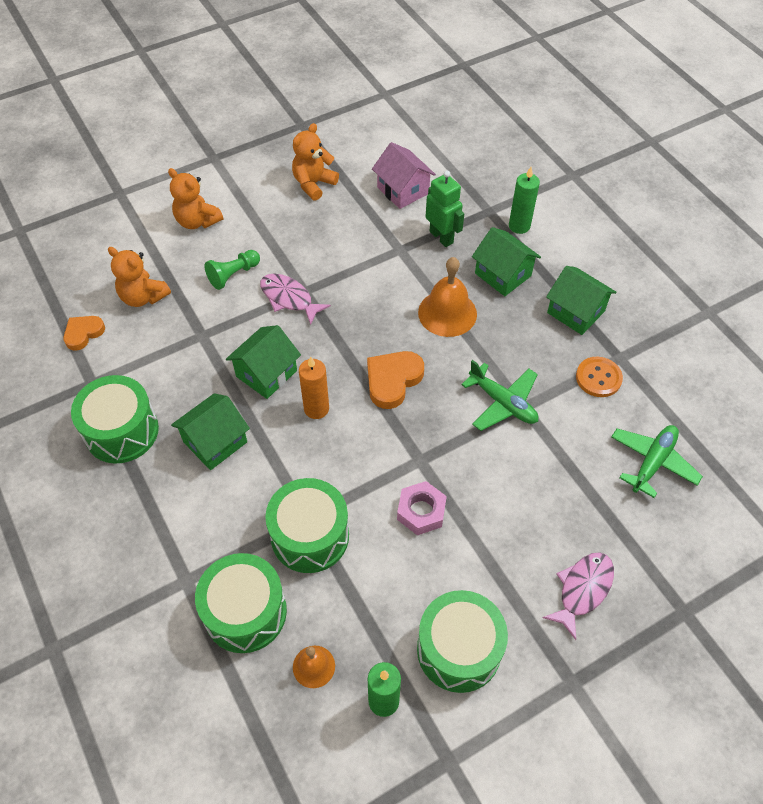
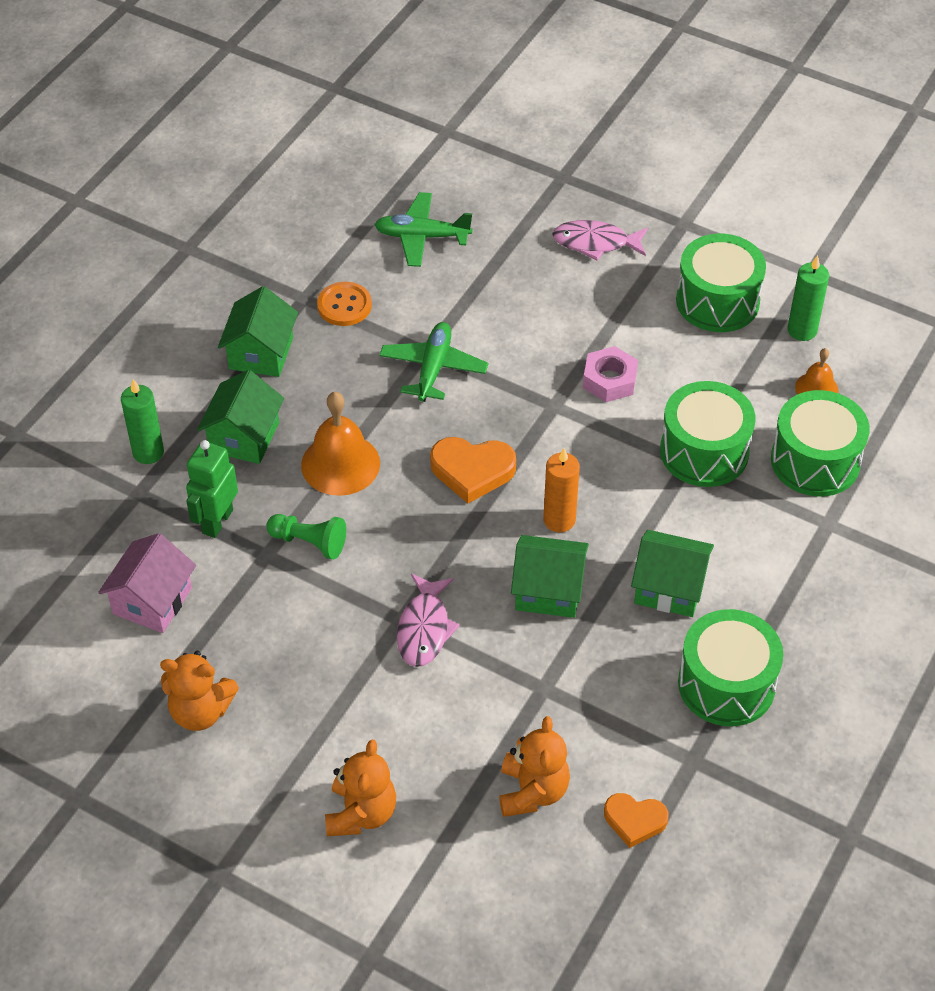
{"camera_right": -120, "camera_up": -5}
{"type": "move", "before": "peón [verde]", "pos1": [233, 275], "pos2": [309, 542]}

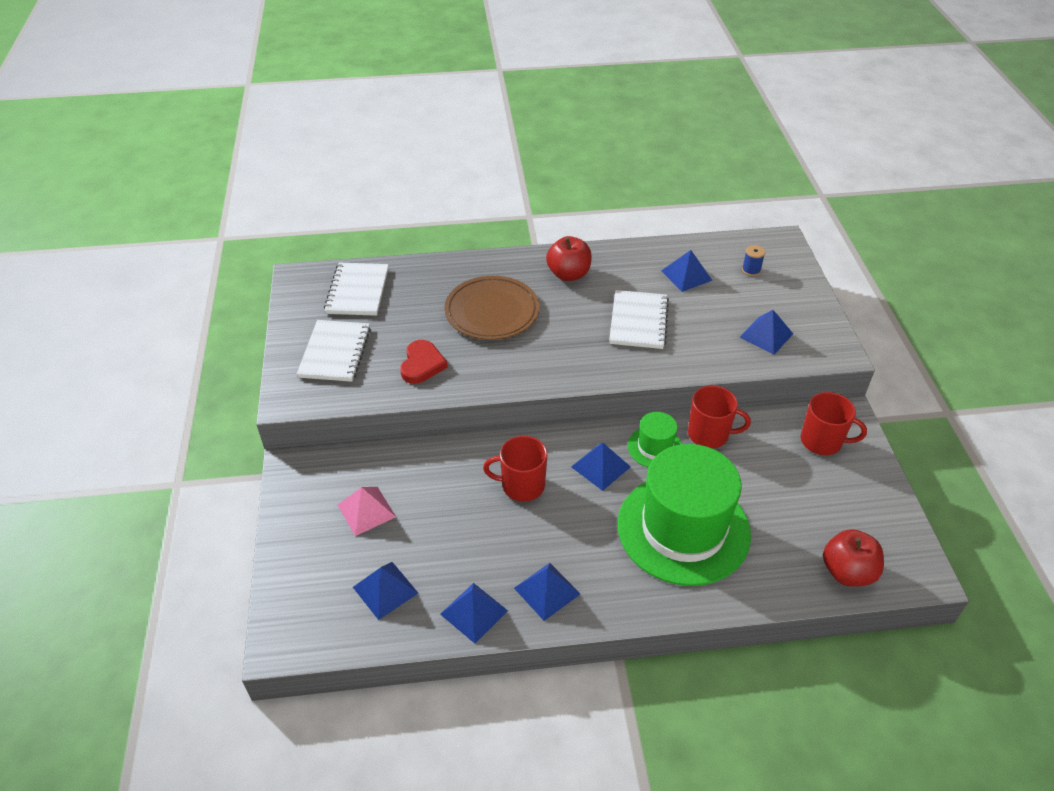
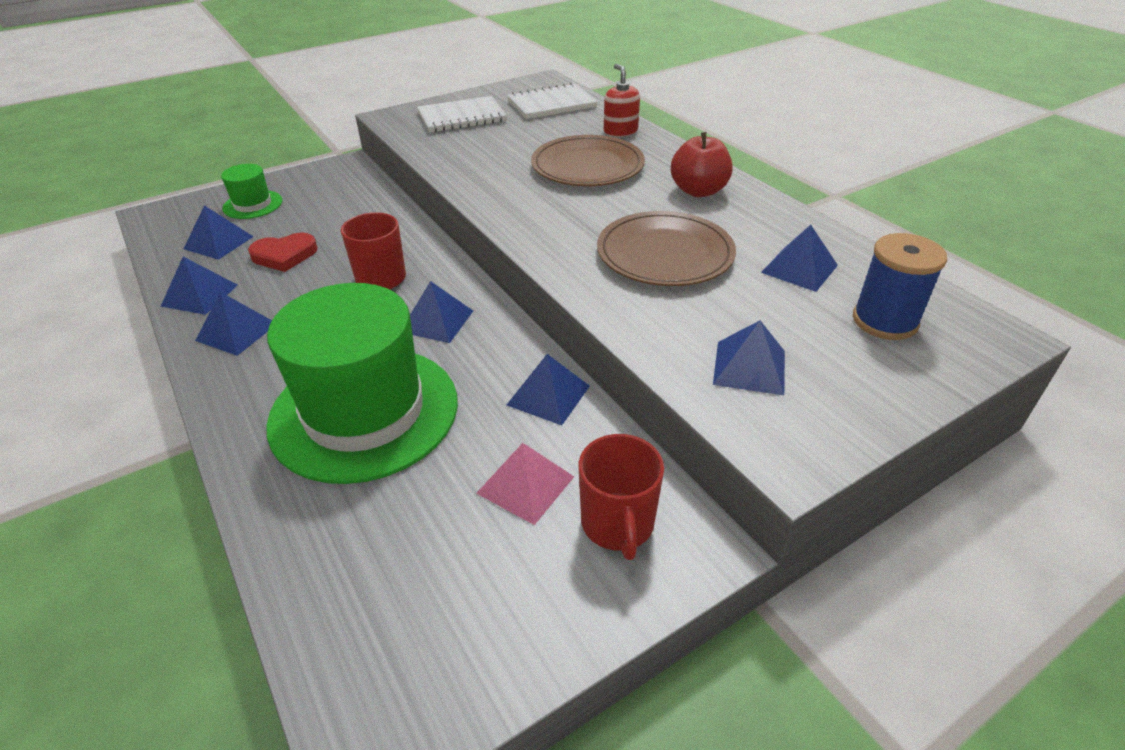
{"camera_right": 65, "camera_up": -5}
{"type": "delete", "before": "manzana [rojo]", "pos1": [847, 572]}
{"type": "insert", "after": "dispensador de jabón [rojo]", "pos2": [620, 131]}
{"type": "move", "before": "pirámide [rosa]", "pos1": [366, 511], "pos2": [525, 484]}
{"type": "move", "before": "corazón [rojo]", "pos1": [422, 364], "pos2": [284, 255]}
{"type": "move", "before": "sombrero [verde]", "pos1": [655, 447], "pos2": [252, 204]}
{"type": "replace", "before": "cuaderno [blanco]", "after": "plato [marrón]", "pos1": [638, 321], "pos2": [665, 254]}
{"type": "replace", "before": "taza [rojo]", "after": "pirámide [azul]", "pos1": [709, 434], "pos2": [548, 395]}
{"type": "resize", "before": "carrete [azul]", "pos1": [751, 270], "pos2": [884, 321], "scale": 1.94}

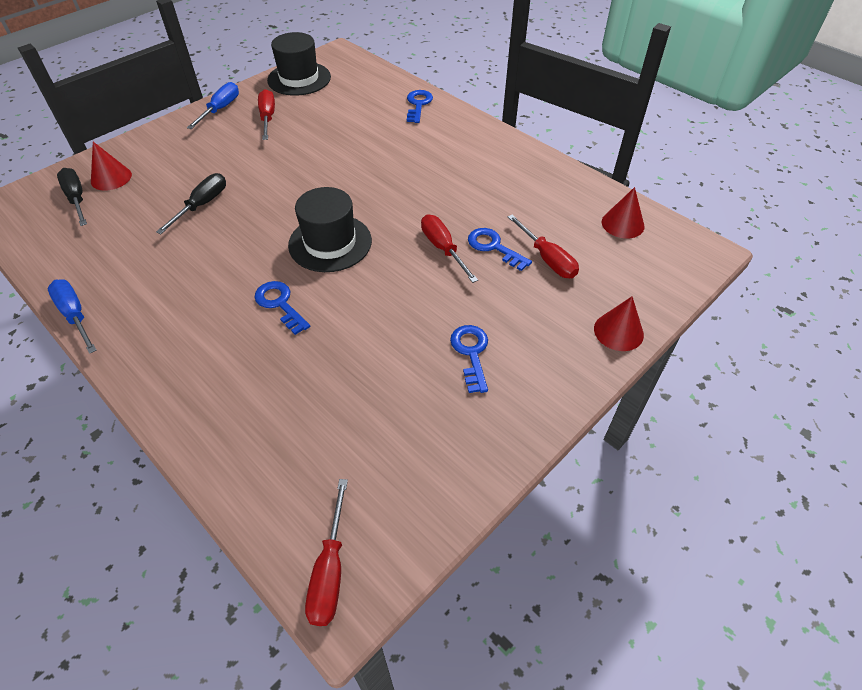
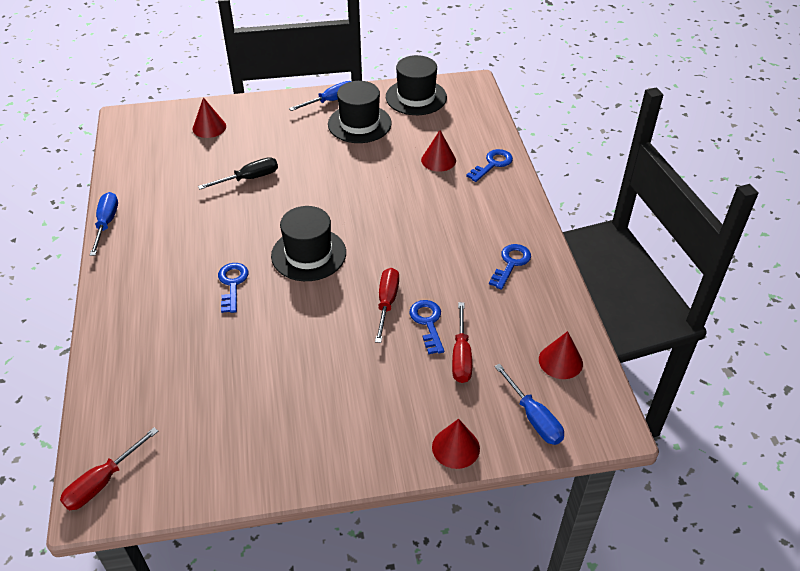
{"camera_right": 35, "camera_up": -5}
{"type": "delete", "before": "destornillador [negro]", "pos1": [77, 198]}
{"type": "insert", "after": "cono [rojo]", "pos2": [438, 160]}
{"type": "insert", "after": "destornillador [azul]", "pos2": [533, 417]}
{"type": "move", "before": "llave [azul]", "pos1": [471, 353], "pos2": [511, 263]}
{"type": "replace", "before": "destornillador [rojo]", "after": "sombrero [negro]", "pos1": [268, 117], "pos2": [359, 124]}

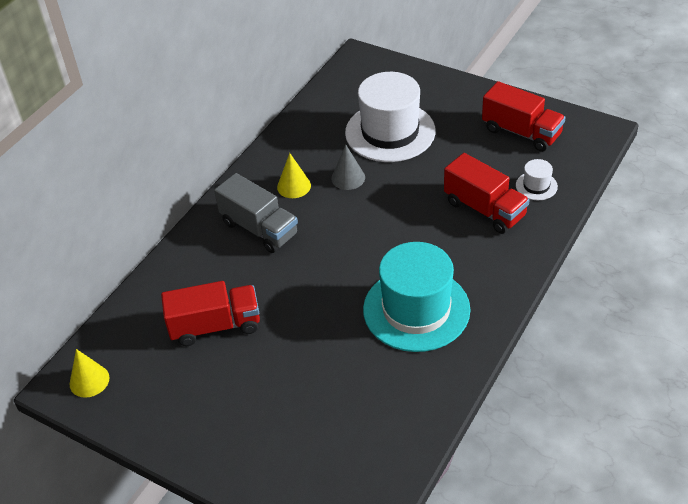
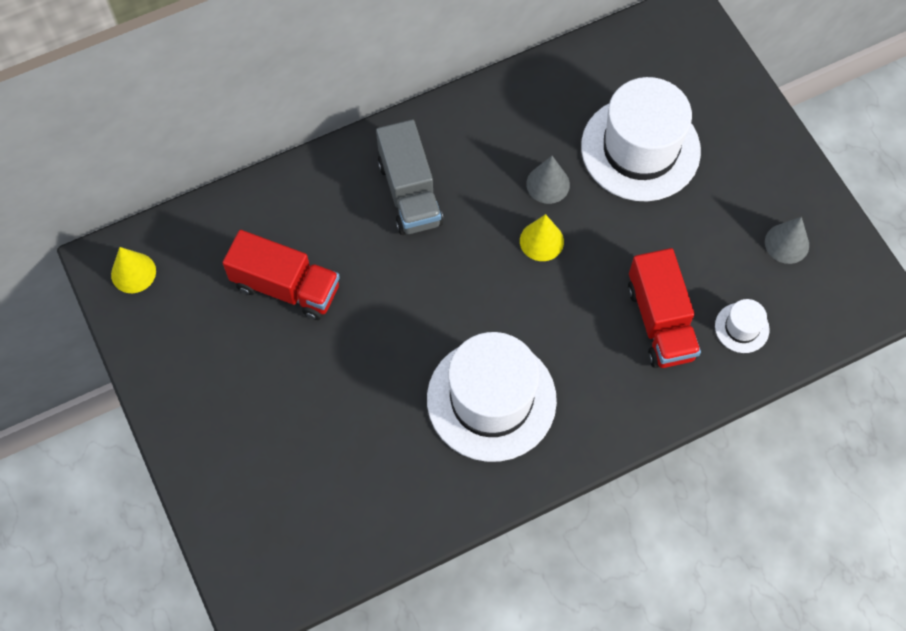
{"camera_right": 30, "camera_up": 20}
{"type": "move", "before": "cono [amarillo]", "pos1": [294, 186], "pos2": [541, 241]}
{"type": "replace", "before": "camión [rojo]", "after": "cono [gris]", "pos1": [521, 132], "pos2": [787, 243]}
{"type": "recolor", "before": "sombrero [turquesa]", "after": "sombrero [blanco]", "pos1": [416, 309], "pos2": [491, 399]}

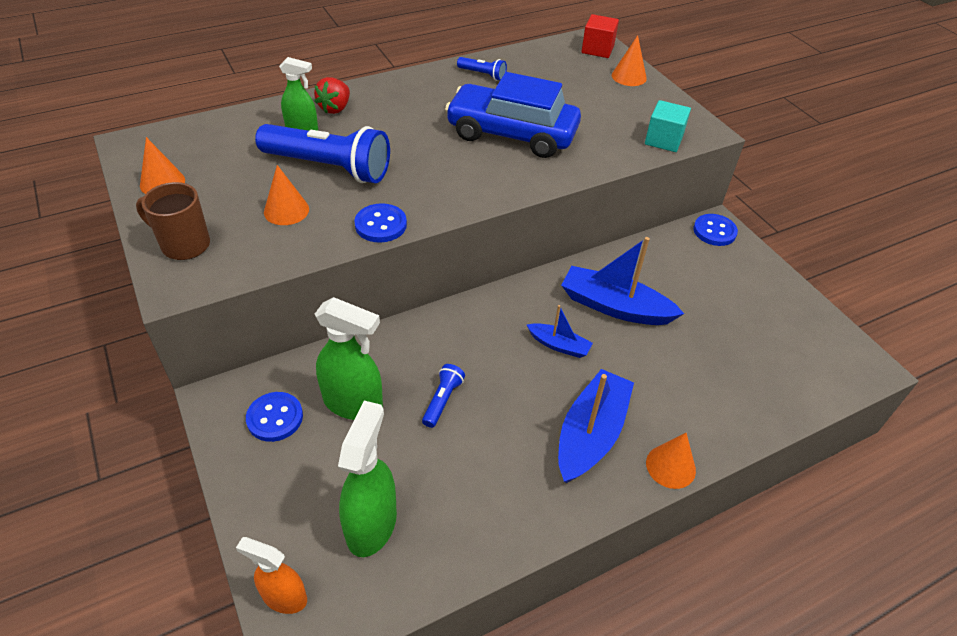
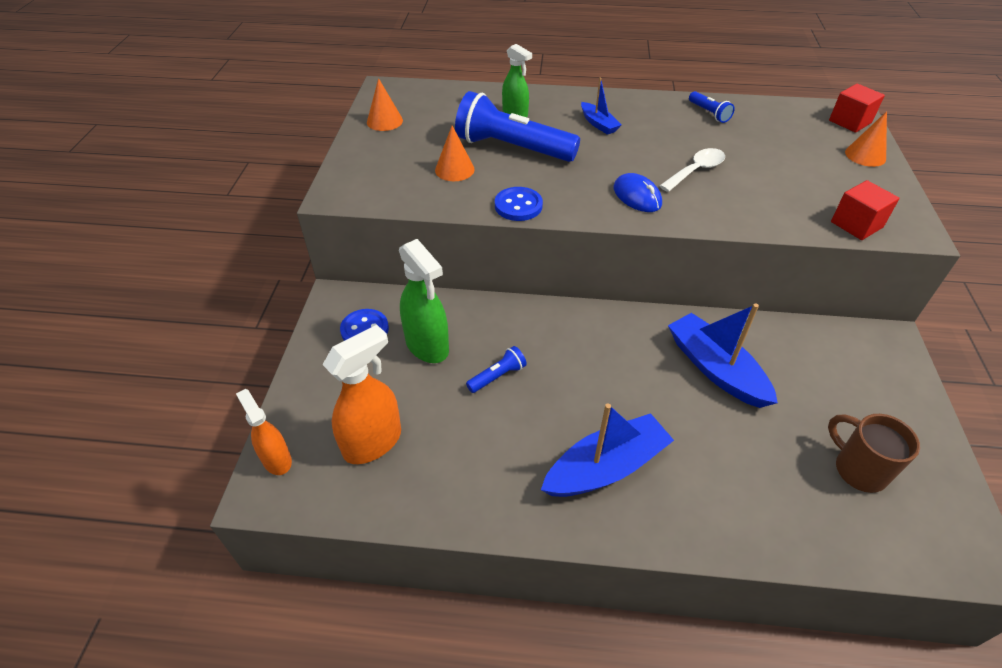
{"camera_right": 35, "camera_up": 0}
{"type": "delete", "before": "fresa [rojo]", "pos1": [335, 108]}
{"type": "delete", "before": "cono [naranja]", "pos1": [670, 466]}
{"type": "delete", "before": "botón [azul]", "pos1": [714, 231]}
{"type": "insert", "after": "ratón [azul]", "pos2": [637, 196]}
{"type": "move", "before": "taza [marrón]", "pos1": [184, 245], "pos2": [858, 469]}
{"type": "move", "before": "barco [azul]", "pos1": [559, 345], "pos2": [598, 124]}
{"type": "replace", "before": "coche [azul]", "after": "cuchara [blanco]", "pos1": [512, 134], "pos2": [696, 171]}
{"type": "recolor", "before": "pulverizador [verde]", "after": "pulverizador [naranja]", "pos1": [371, 524], "pos2": [373, 442]}
{"type": "recolor", "before": "cubo [turquesa]", "after": "cubo [rojo]", "pos1": [663, 140], "pos2": [856, 224]}
{"type": "rotate", "before": "lámpara de mano [azul]", "pos1": [328, 167], "pos2": [512, 148], "turn": 150}

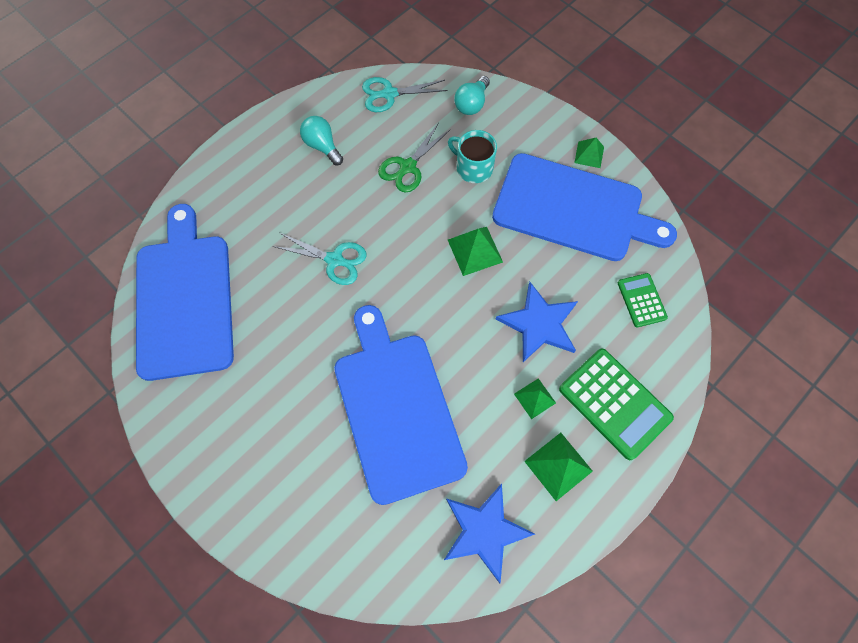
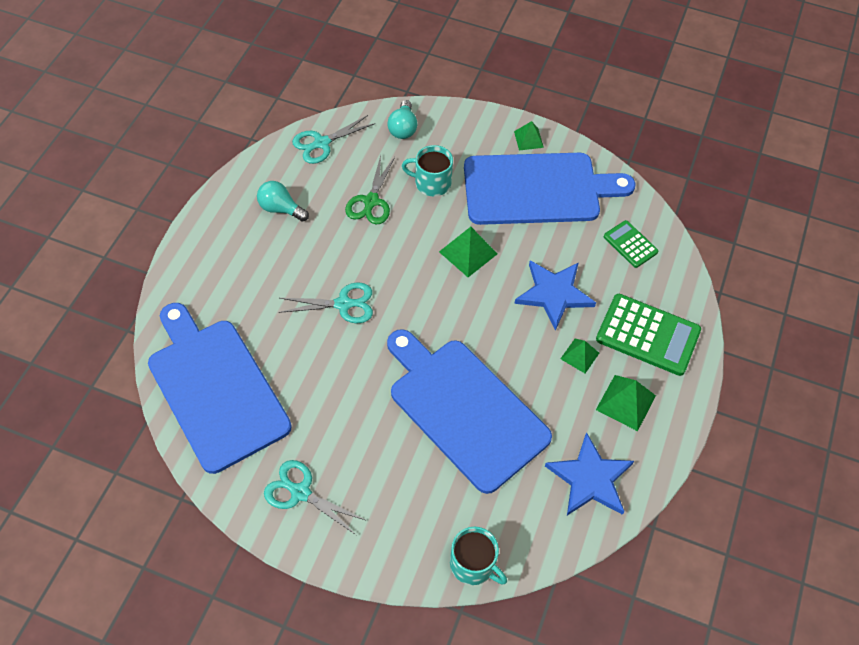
{"camera_right": -25, "camera_up": -10}
{"type": "insert", "after": "tijeras [turquesa]", "pos2": [300, 492]}
{"type": "insert", "after": "taza [turquesa]", "pos2": [473, 564]}

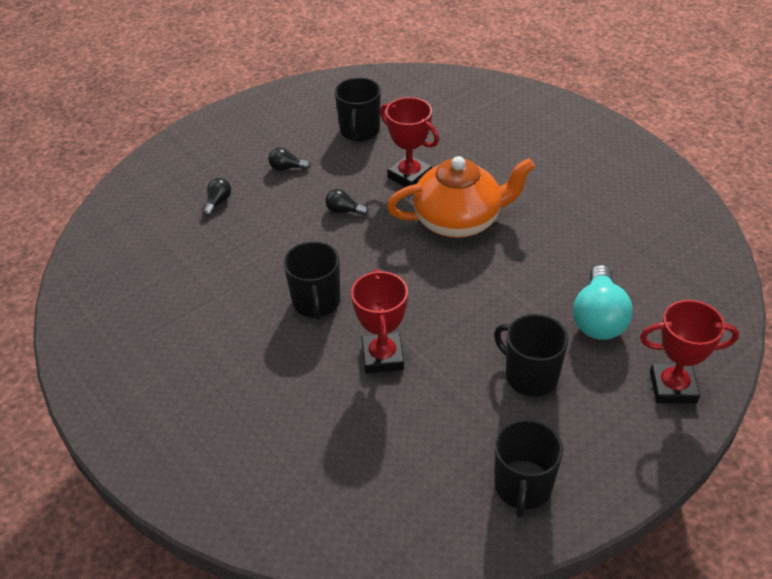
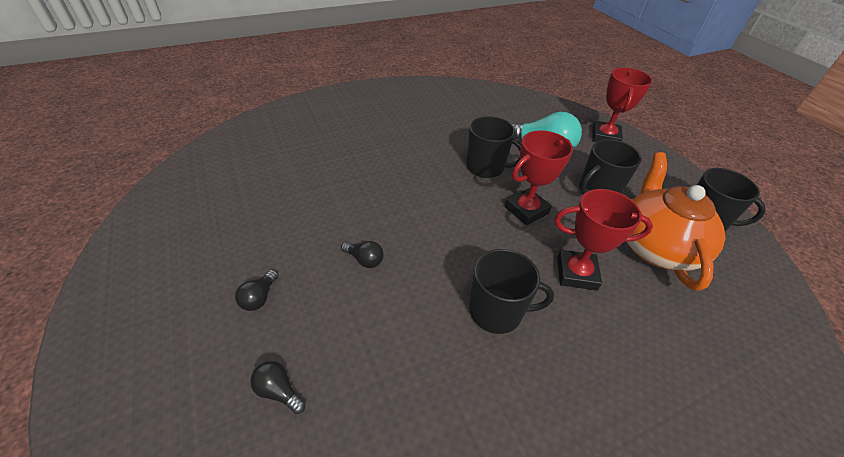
{"camera_right": -80, "camera_up": 0}
{"type": "move", "before": "taza [negro]", "pos1": [359, 131], "pos2": [486, 167]}
{"type": "move", "before": "trofeo [rojo]", "pos1": [409, 176], "pos2": [526, 210]}
{"type": "move", "before": "tetera [naranja]", "pos1": [458, 220], "pos2": [655, 246]}
{"type": "rotate", "before": "bombilla [negro]", "pos1": [344, 211], "pos2": [364, 260], "turn": -90}

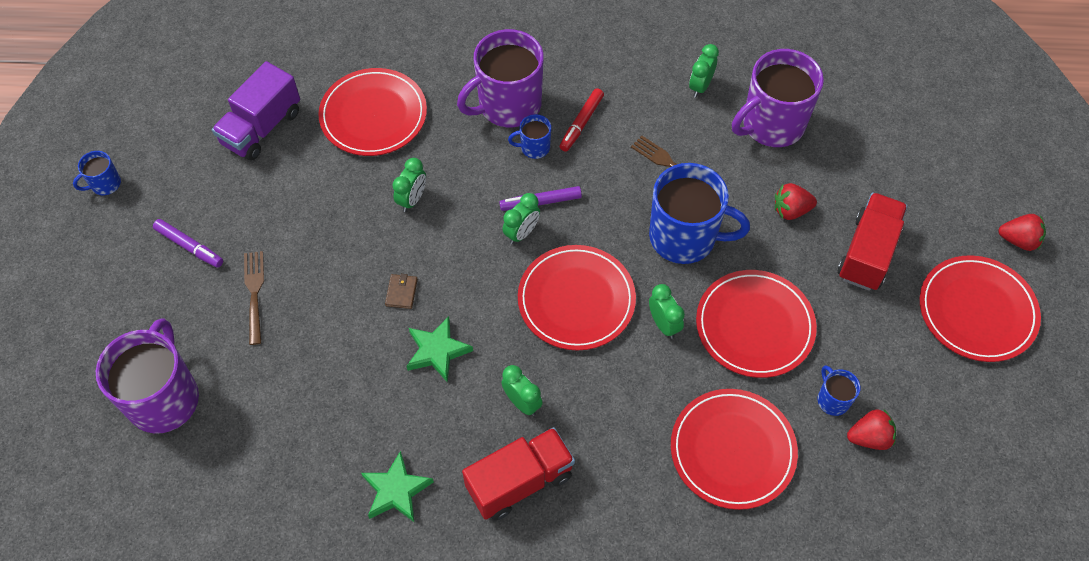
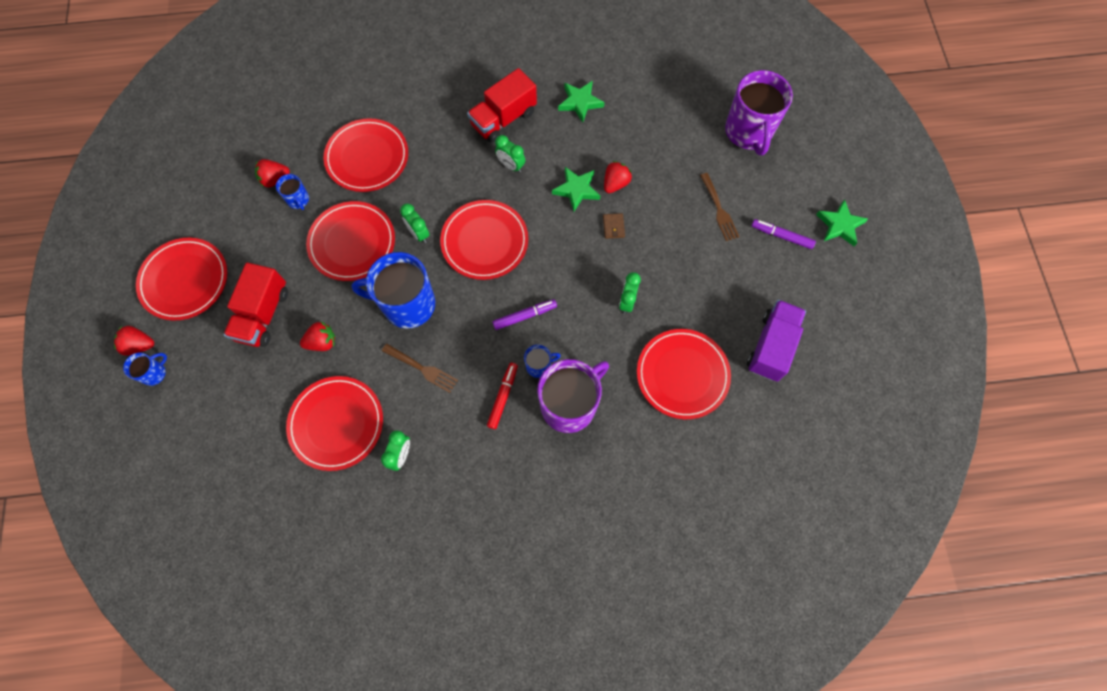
{"camera_right": 170, "camera_up": 10}
{"type": "delete", "before": "despertador [verde]", "pos1": [522, 233]}
{"type": "insert", "after": "fresa [rojo]", "pos2": [615, 183]}
{"type": "insert", "after": "estrella [verde]", "pos2": [839, 225]}
{"type": "move", "before": "taza [azul]", "pos1": [105, 184], "pos2": [154, 373]}
{"type": "replace", "before": "taza [morado]", "after": "plato [rojo]", "pos1": [771, 125], "pos2": [336, 424]}

